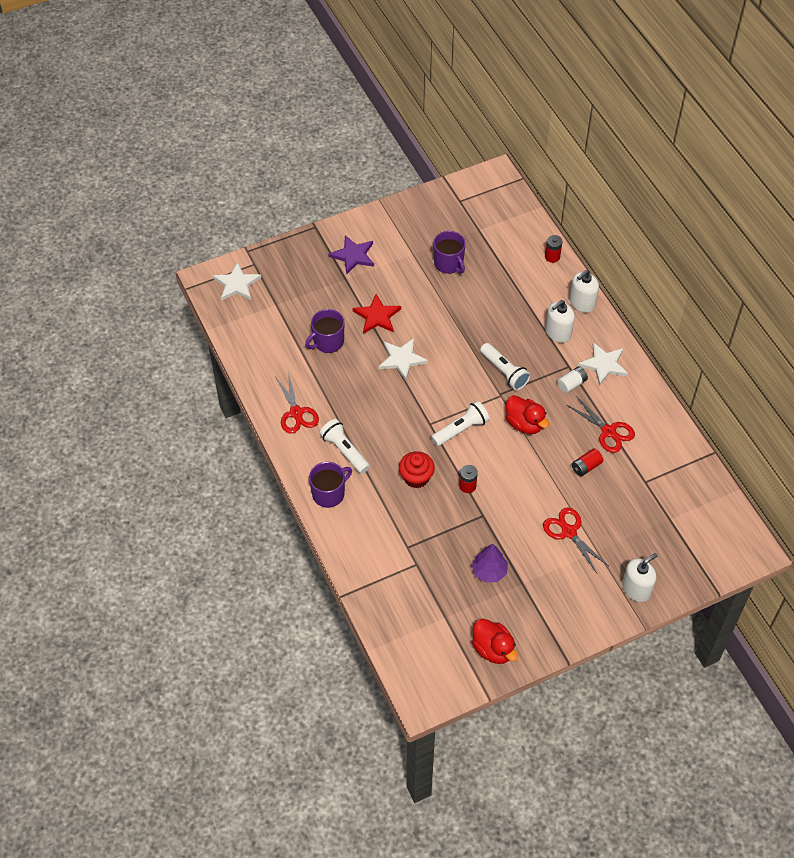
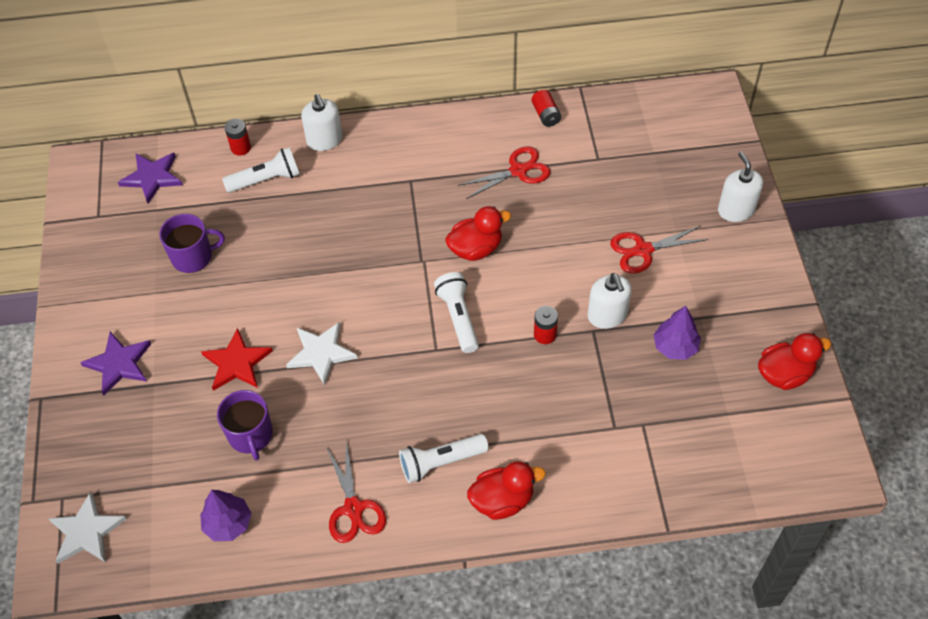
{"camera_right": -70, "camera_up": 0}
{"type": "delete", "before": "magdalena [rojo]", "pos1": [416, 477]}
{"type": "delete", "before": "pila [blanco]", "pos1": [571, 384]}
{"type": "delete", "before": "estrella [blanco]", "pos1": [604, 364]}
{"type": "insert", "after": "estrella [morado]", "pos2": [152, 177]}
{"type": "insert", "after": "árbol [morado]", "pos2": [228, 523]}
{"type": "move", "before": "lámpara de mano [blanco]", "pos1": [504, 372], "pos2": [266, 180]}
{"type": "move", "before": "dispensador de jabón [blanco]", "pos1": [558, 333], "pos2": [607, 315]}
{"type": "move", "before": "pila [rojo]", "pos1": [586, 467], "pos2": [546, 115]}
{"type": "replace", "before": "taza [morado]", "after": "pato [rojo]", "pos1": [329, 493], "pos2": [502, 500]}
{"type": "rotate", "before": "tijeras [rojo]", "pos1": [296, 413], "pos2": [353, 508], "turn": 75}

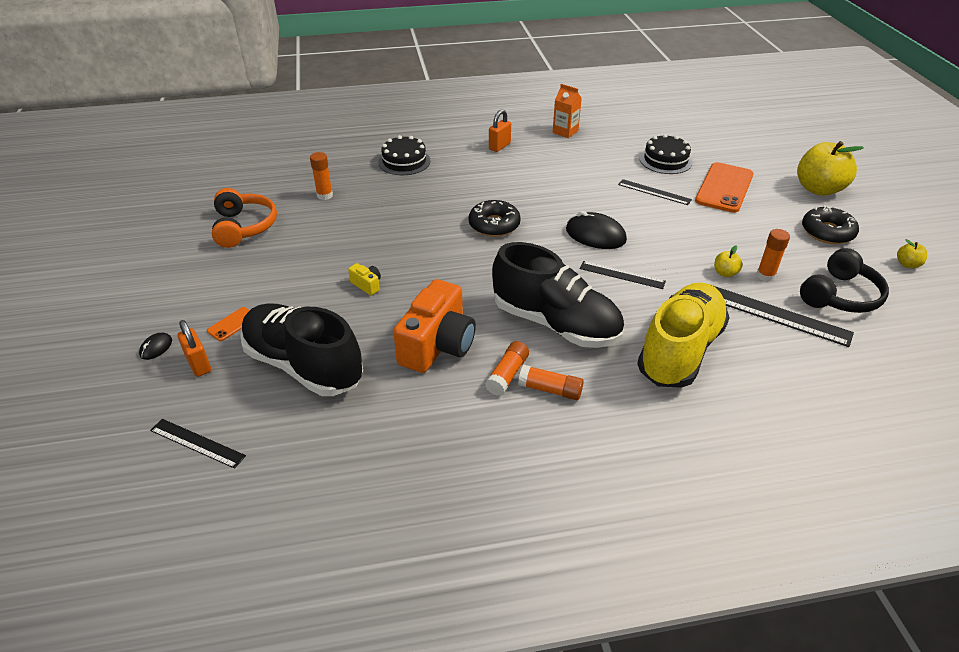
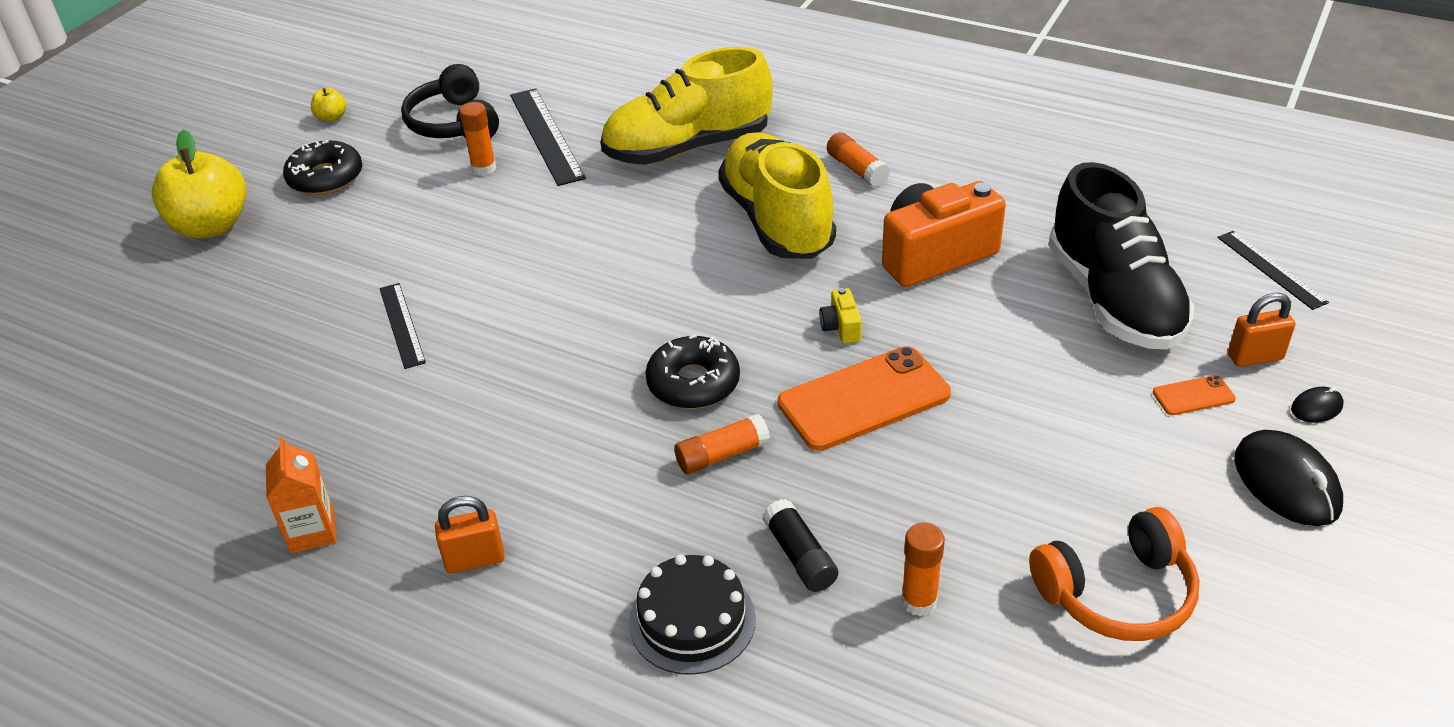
{"camera_right": -140, "camera_up": 0}
{"type": "delete", "before": "regla [negro]", "pos1": [622, 275]}
{"type": "delete", "before": "tarta [negro]", "pos1": [665, 160]}
{"type": "delete", "before": "manzana [amarillo]", "pos1": [725, 273]}
{"type": "insert", "after": "barra de pegamento [negro]", "pos2": [800, 556]}
{"type": "move", "before": "cámara [amarillo]", "pos1": [367, 285], "pos2": [841, 327]}
{"type": "move", "before": "barra de pegamento [naranja]", "pos1": [507, 375], "pos2": [722, 455]}
{"type": "move", "before": "ratón [negro]", "pos1": [595, 235], "pos2": [1286, 482]}
{"type": "move", "before": "móvil [naranja]", "pos1": [724, 188], "pos2": [864, 399]}
{"type": "recolor", "before": "zapato [negro]", "after": "zapato [amarillo]", "pos1": [555, 324], "pos2": [777, 221]}
{"type": "rotate", "before": "candado [naranja]", "pos1": [199, 364], "pos2": [1255, 357], "turn": 75}
{"type": "rotate", "before": "auriculares [naranja]", "pos1": [244, 227], "pos2": [1117, 593], "turn": -135}
{"type": "rotate", "before": "auriculares [negro]", "pos1": [840, 295], "pos2": [454, 123], "turn": -105}

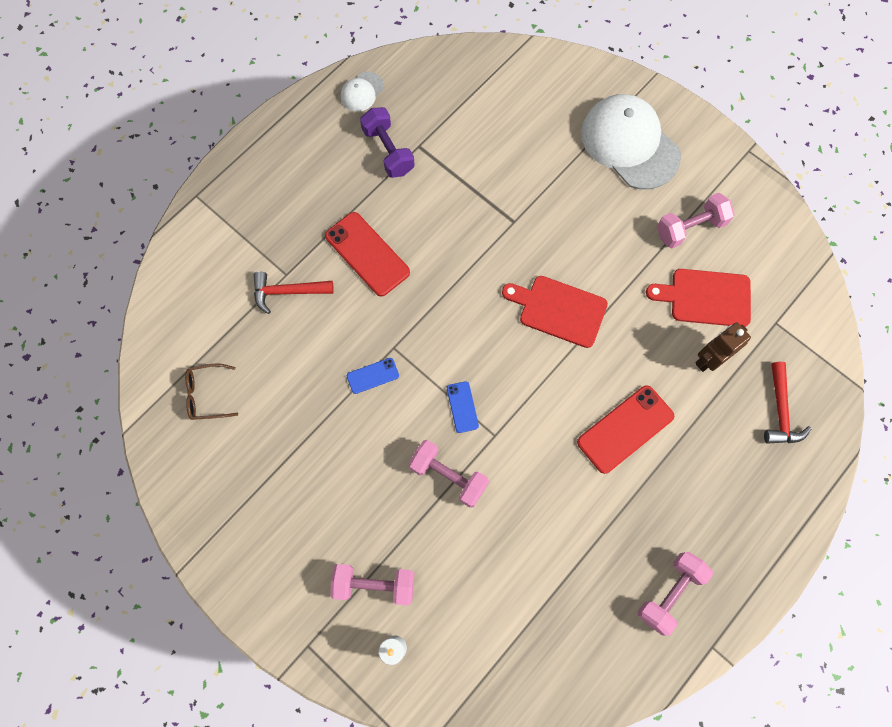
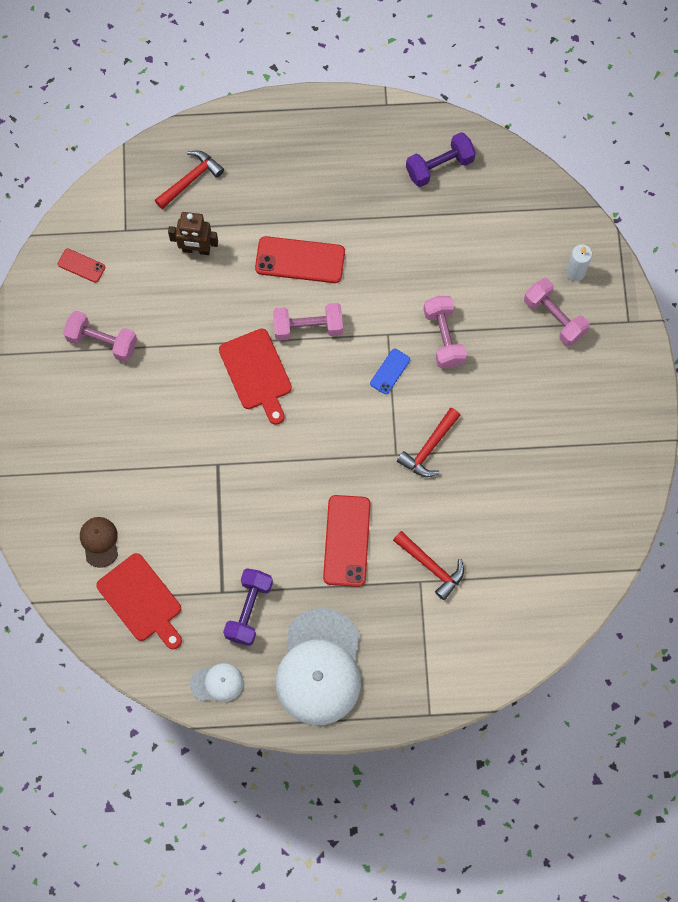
{"camera_right": -135, "camera_up": 0}
{"type": "delete", "before": "gafas [marrón]", "pos1": [207, 395]}
{"type": "insert", "after": "móvil [rojo]", "pos2": [81, 265]}
{"type": "insert", "after": "gorra [marrón]", "pos2": [99, 542]}
{"type": "insert", "after": "mancuerna [morado]", "pos2": [439, 166]}
{"type": "move", "before": "gorra [blanco]", "pos1": [629, 144], "pos2": [319, 667]}
{"type": "move", "before": "mancuerna [rosa]", "pos1": [669, 593], "pos2": [308, 327]}
{"type": "move", "before": "tabla de cortar [rojo]", "pos1": [706, 298], "pos2": [141, 600]}
{"type": "replace", "before": "móvil [azul]", "after": "martillo [rojo]", "pos1": [373, 376], "pos2": [429, 448]}

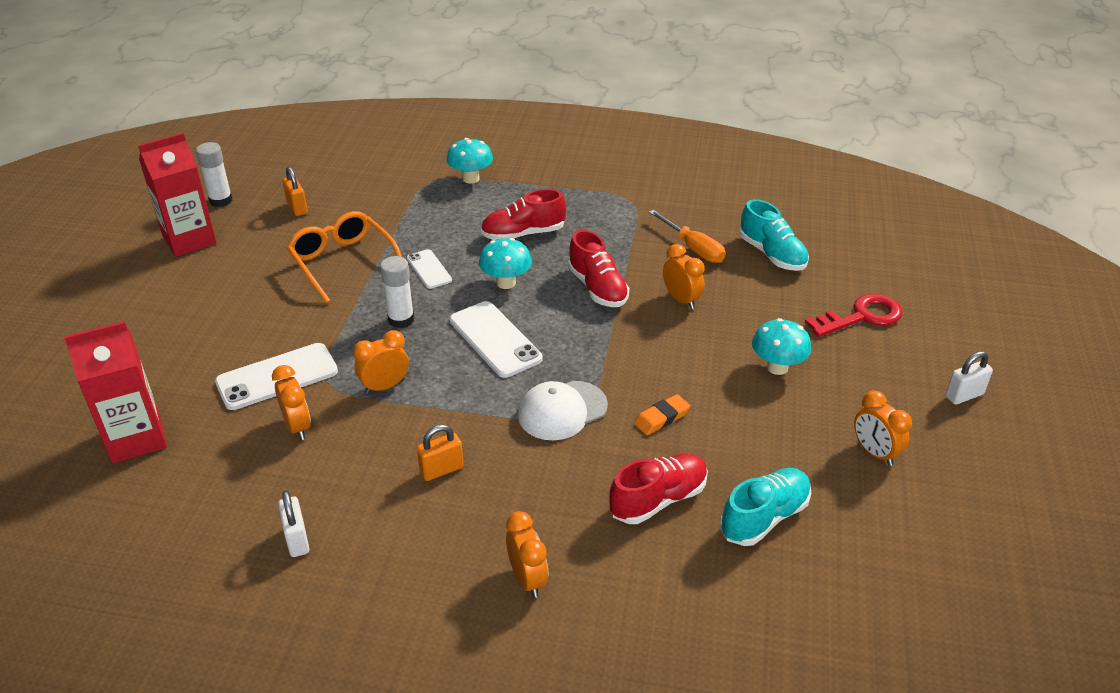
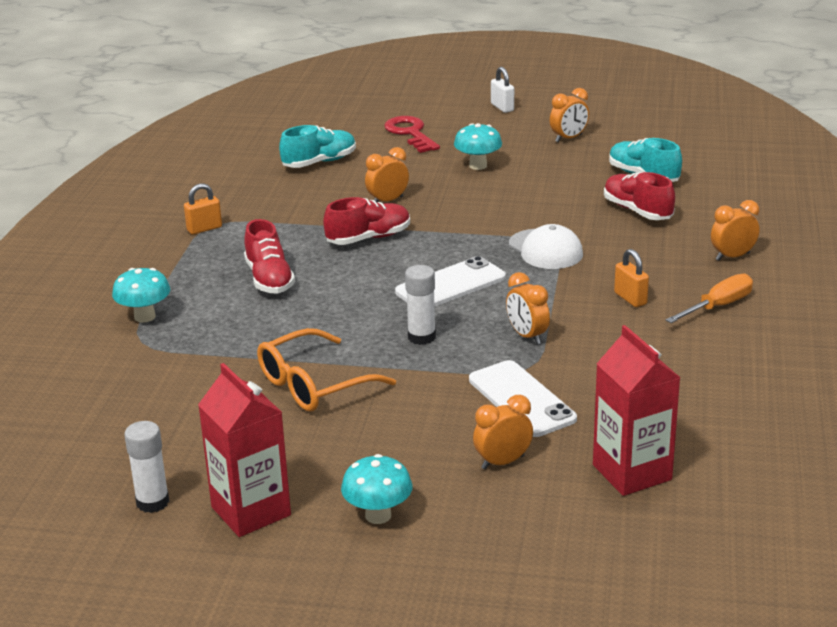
{"camera_right": -90, "camera_up": -10}
{"type": "delete", "before": "candado [blanco]", "pos1": [297, 539]}
{"type": "delete", "before": "móvil [blanco]", "pos1": [429, 269]}
{"type": "delete", "before": "goma de borrar [naranja]", "pos1": [661, 418]}
{"type": "move", "before": "despertador [naranja]", "pos1": [297, 426], "pos2": [502, 462]}
{"type": "move", "before": "candado [naranja]", "pos1": [297, 208], "pos2": [204, 229]}
{"type": "move", "before": "seta [turquesa]", "pos1": [506, 283], "pos2": [378, 515]}
{"type": "move", "before": "destornillador [naranja]", "pos1": [693, 248], "pos2": [718, 306]}

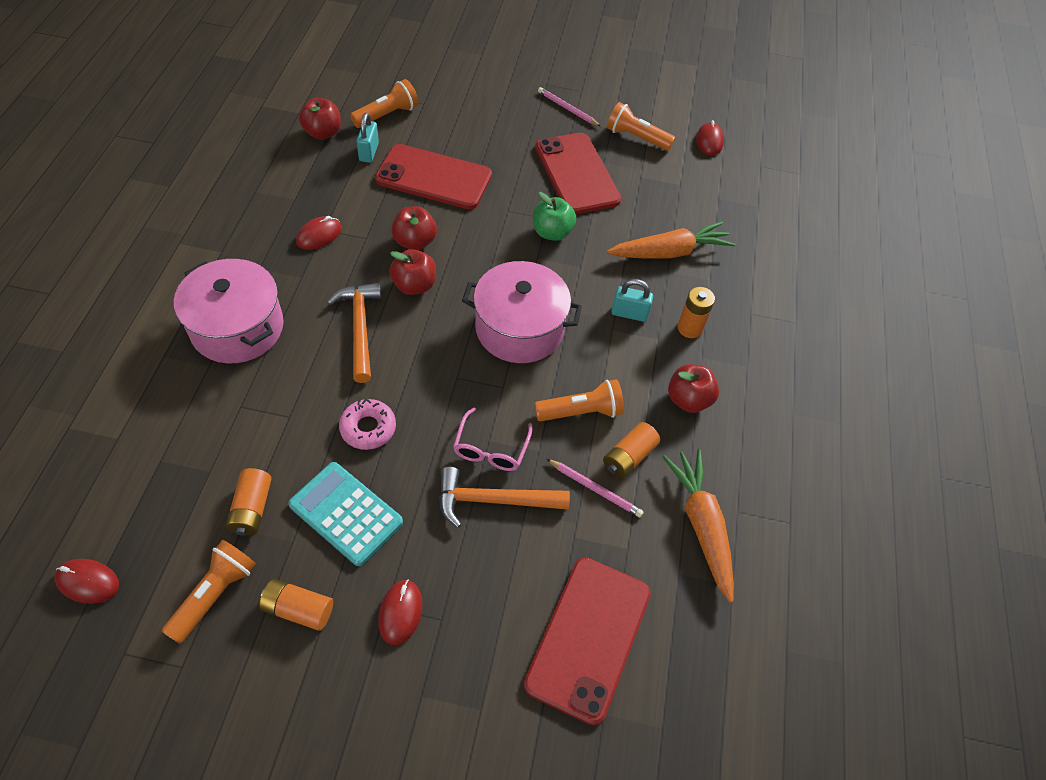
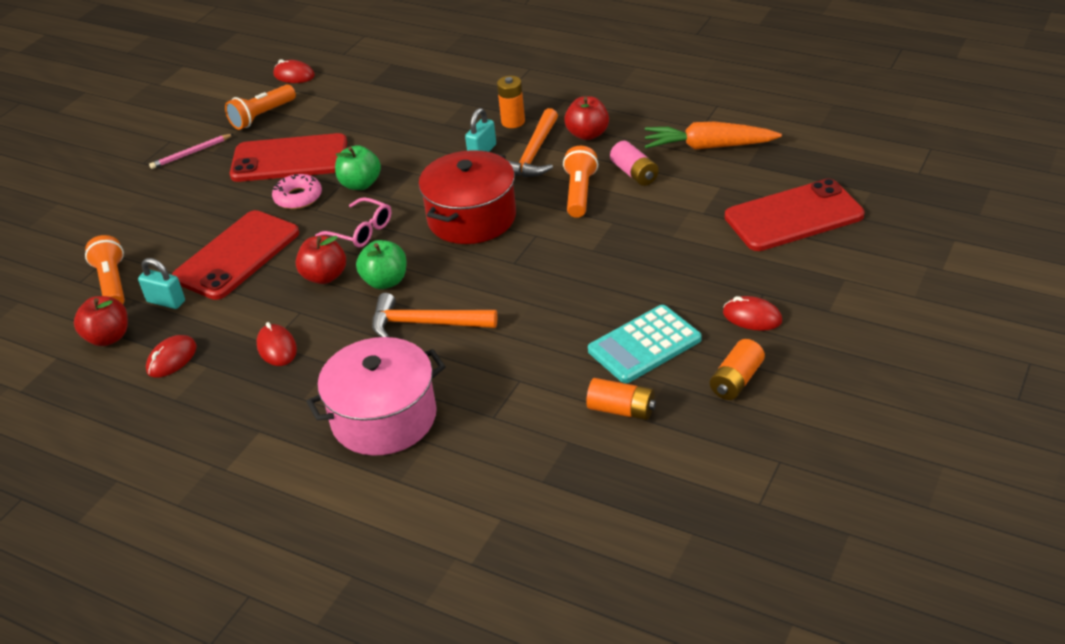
{"camera_right": -65, "camera_up": -15}
{"type": "delete", "before": "lámpara de mano [naranja]", "pos1": [215, 594]}
{"type": "delete", "before": "lápiz [rosa]", "pos1": [595, 489]}
{"type": "delete", "before": "zanahoria [naranja]", "pos1": [670, 252]}
{"type": "move", "before": "ratón [rojo]", "pos1": [87, 582], "pos2": [172, 359]}
{"type": "move", "before": "rosquilla [rosa]", "pos1": [368, 428], "pos2": [298, 197]}
{"type": "move", "before": "martillo [naranja]", "pos1": [493, 500], "pos2": [533, 154]}
{"type": "move", "before": "gafas [rosa]", "pos1": [491, 449], "pos2": [361, 231]}
{"type": "recolor", "before": "manzana [rojo]", "after": "manzana [verde]", "pos1": [414, 285], "pos2": [385, 281]}
{"type": "recolor", "before": "olla [rosa]", "after": "olla [rojo]", "pos1": [519, 328], "pos2": [471, 218]}
{"type": "recolor", "before": "pila [naranja]", "after": "pila [rosa]", "pos1": [629, 457], "pos2": [634, 173]}
{"type": "rotate", "before": "móvil [rojo]", "pos1": [588, 638], "pos2": [793, 216], "turn": -60}

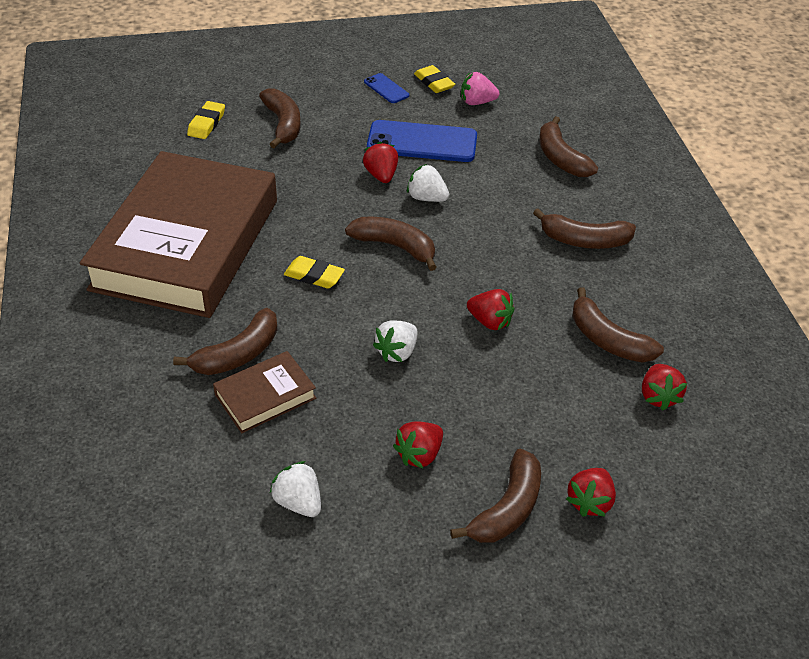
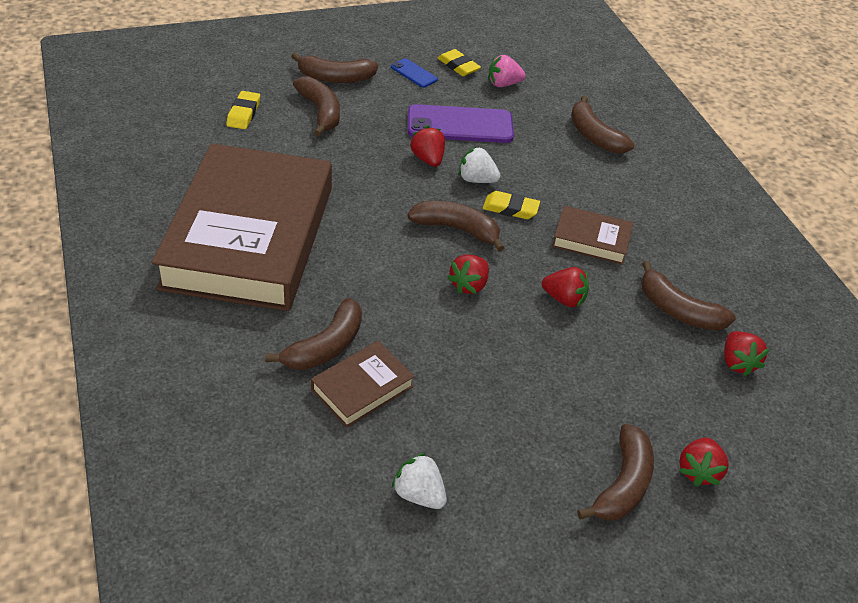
{"camera_right": -10, "camera_up": 0}
{"type": "delete", "before": "fresa [blanco]", "pos1": [397, 352]}
{"type": "insert", "after": "libro [marrón]", "pos2": [591, 239]}
{"type": "move", "before": "goma de borrar [amarillo]", "pos1": [314, 276], "pos2": [510, 209]}
{"type": "move", "before": "fresa [rojo]", "pos1": [419, 455], "pos2": [469, 285]}
{"type": "move", "before": "plátano [marrón]", "pos1": [584, 240], "pos2": [335, 78]}
{"type": "recolor", "before": "móvil [azul]", "after": "móvil [morado]", "pos1": [422, 142], "pos2": [460, 125]}

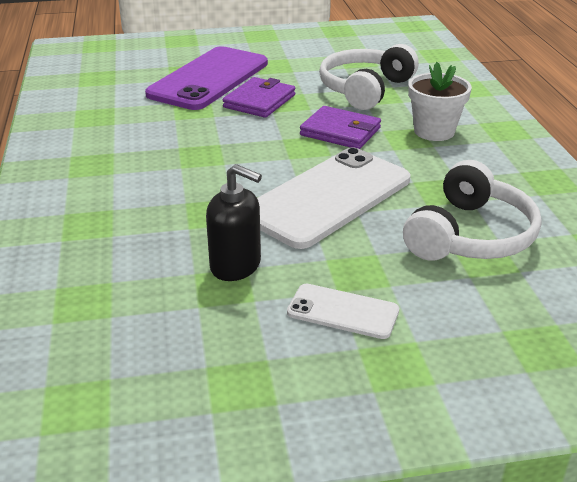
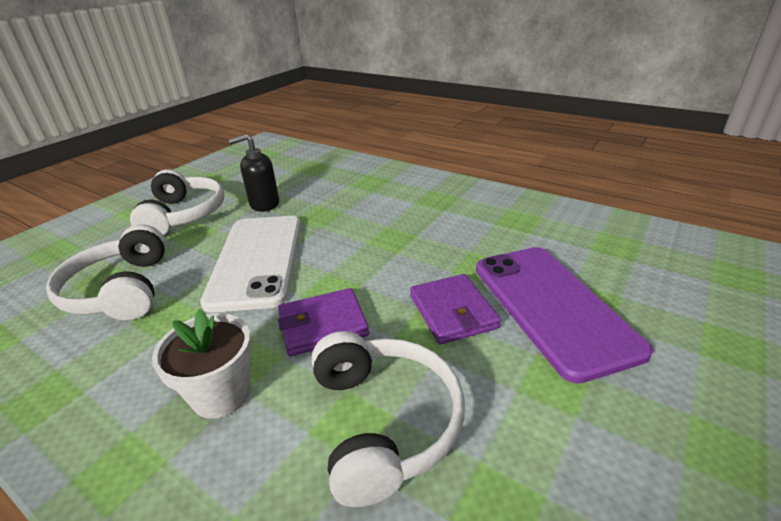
{"camera_right": 135, "camera_up": 0}
{"type": "replace", "before": "móvil [blanco]", "after": "auriculares [blanco]", "pos1": [343, 311], "pos2": [183, 215]}

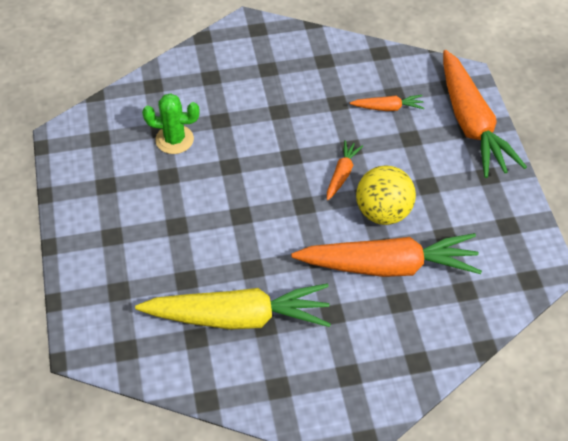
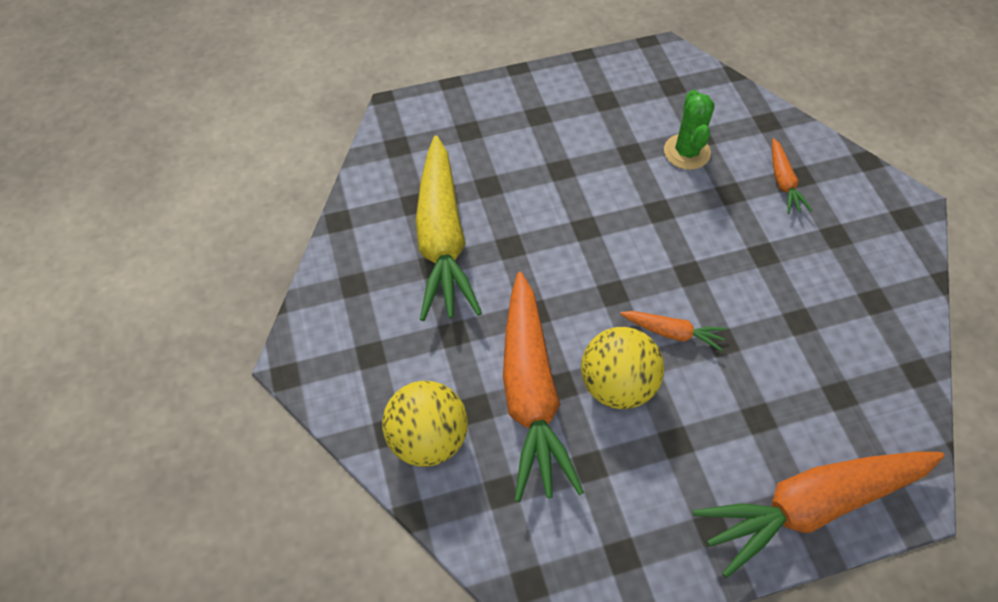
{"camera_right": 85, "camera_up": 5}
{"type": "insert", "after": "pelota [amarillo]", "pos2": [428, 439]}
{"type": "move", "before": "zanahoria [naranja]", "pos1": [388, 108], "pos2": [783, 182]}

